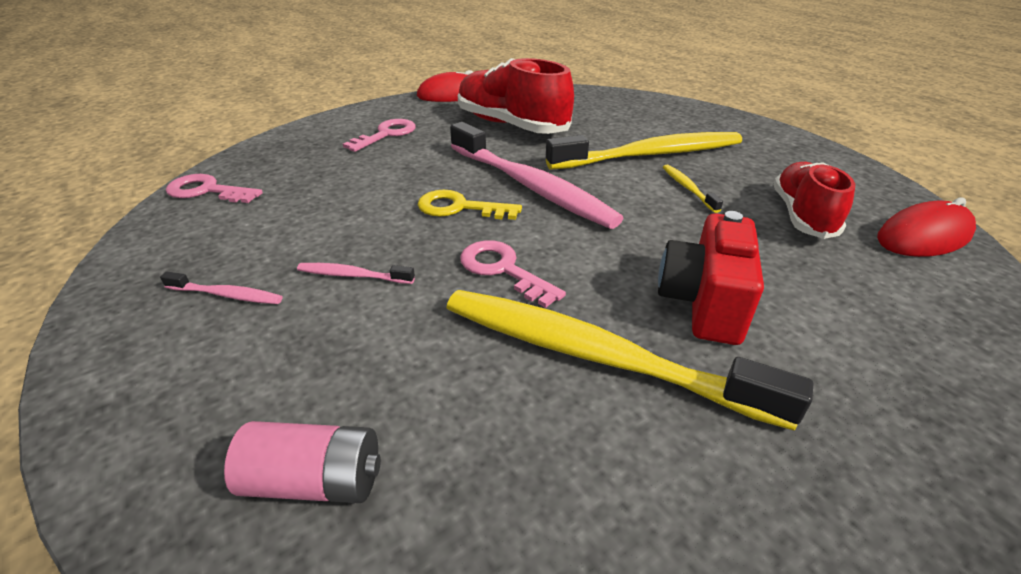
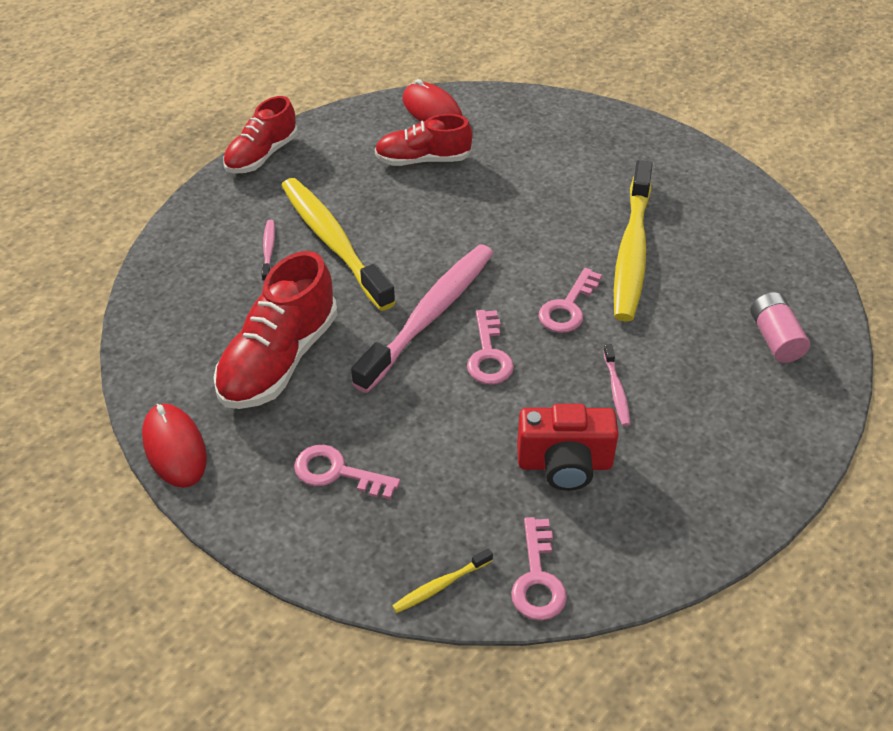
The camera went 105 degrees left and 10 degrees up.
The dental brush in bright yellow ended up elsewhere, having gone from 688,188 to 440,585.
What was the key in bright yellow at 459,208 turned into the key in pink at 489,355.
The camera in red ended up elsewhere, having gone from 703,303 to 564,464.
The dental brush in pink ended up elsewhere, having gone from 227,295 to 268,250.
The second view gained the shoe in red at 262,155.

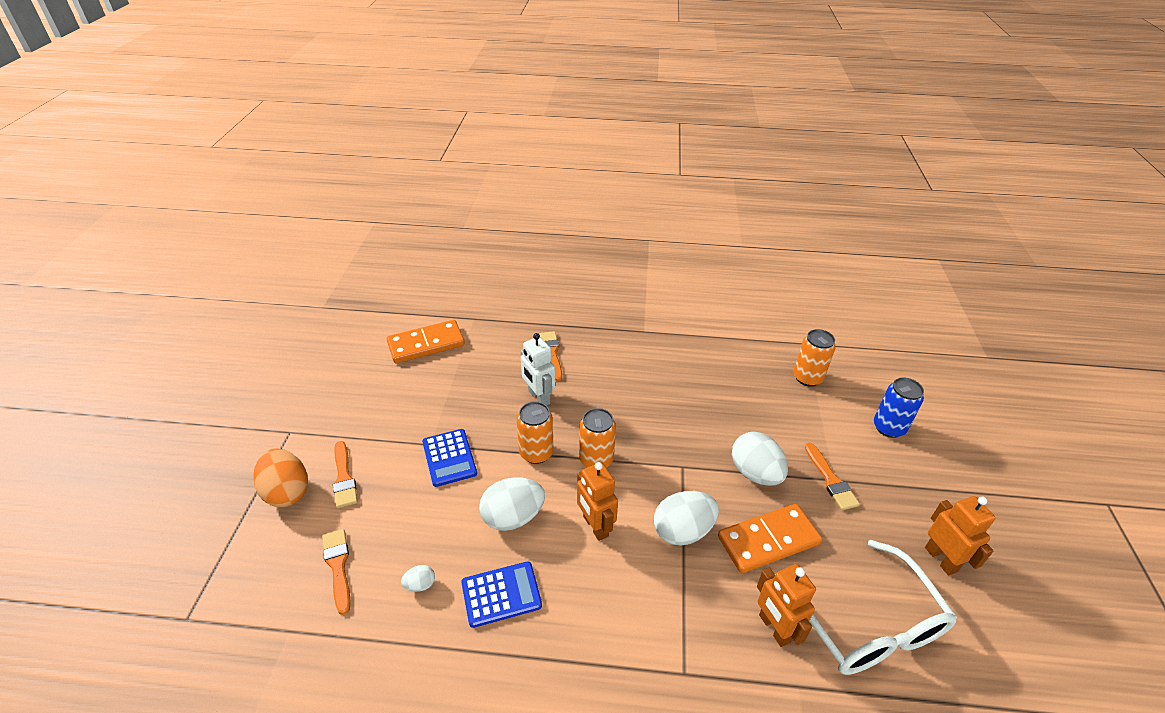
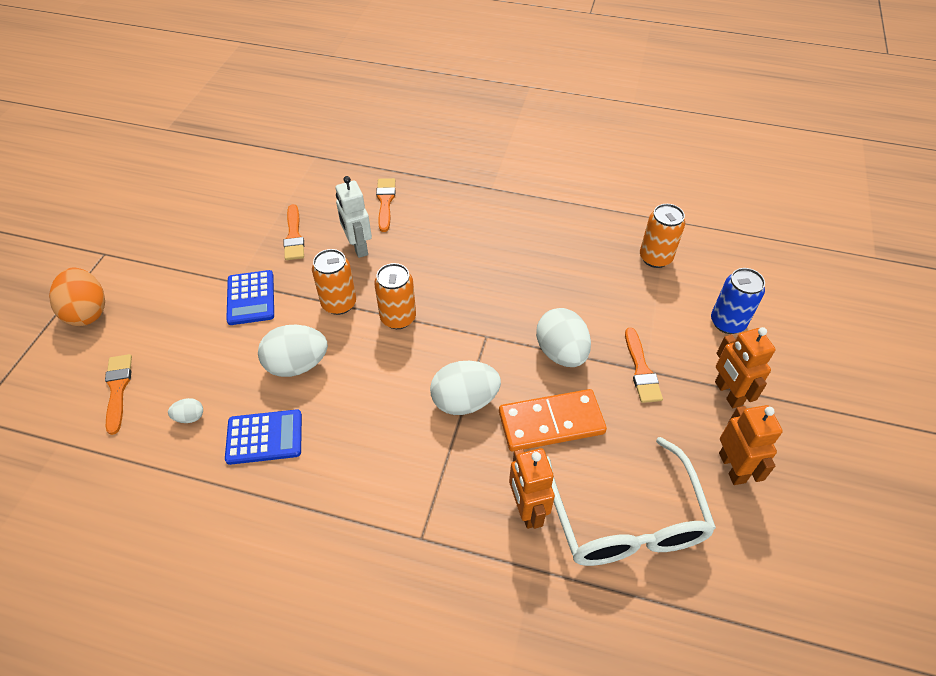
The camera went 10 degrees right and 10 degrees up.
The second view lost the domino piece in orange at 426,344.
The paint brush in orange ended up elsewhere, having gone from 344,478 to 294,236.
The toy robot in orange ended up elsewhere, having gone from 595,526 to 728,393.

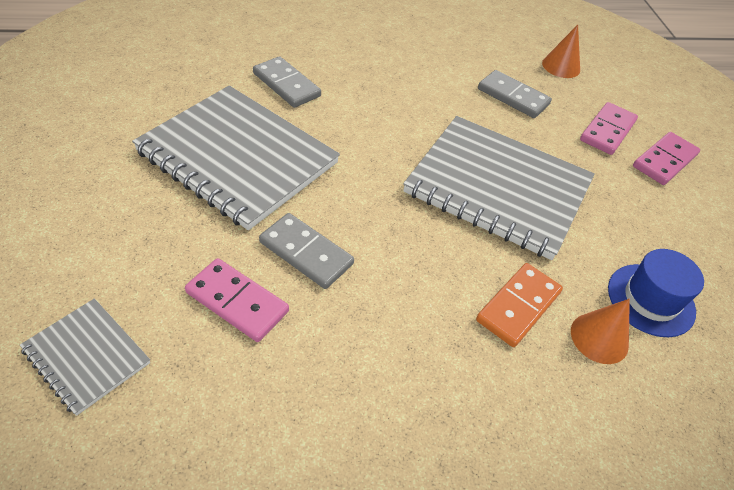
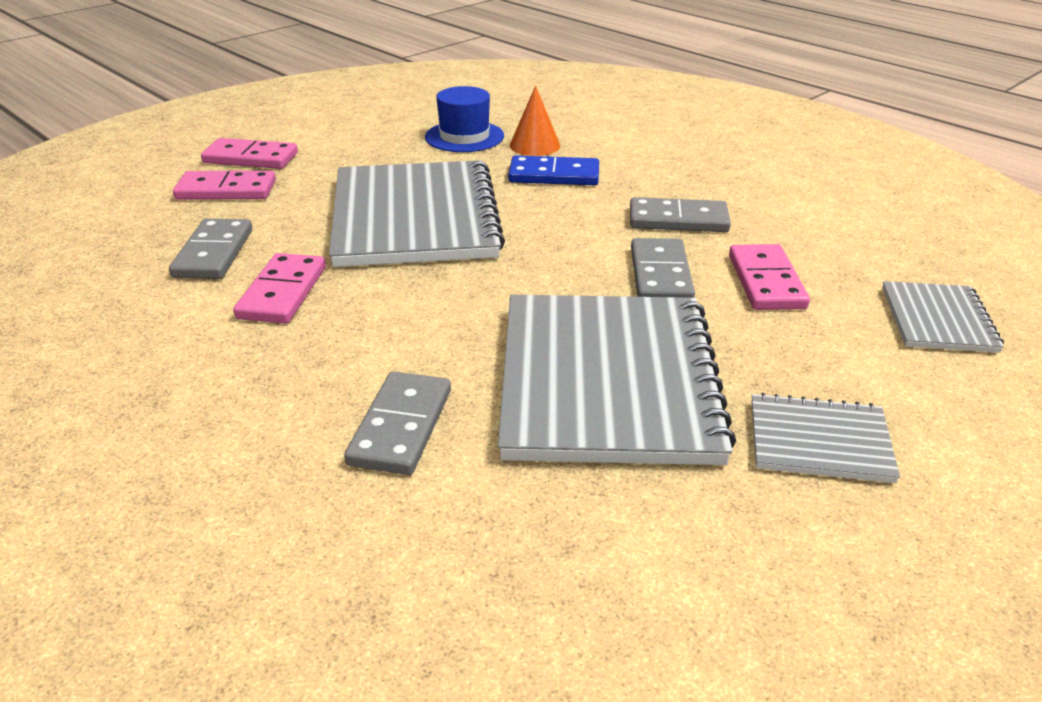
The camera went 120 degrees left and 15 degrees down.
The second view lost the cone shape in orange at 561,66.
What was the domino piece in orange at 518,306 turned into the domino piece in royal blue at 554,175.
The second view gained the domino piece in ash-grey at 678,220.
The second view gained the domino piece in pink at 282,292.
The second view gained the exercise book in ash-grey at 819,441.

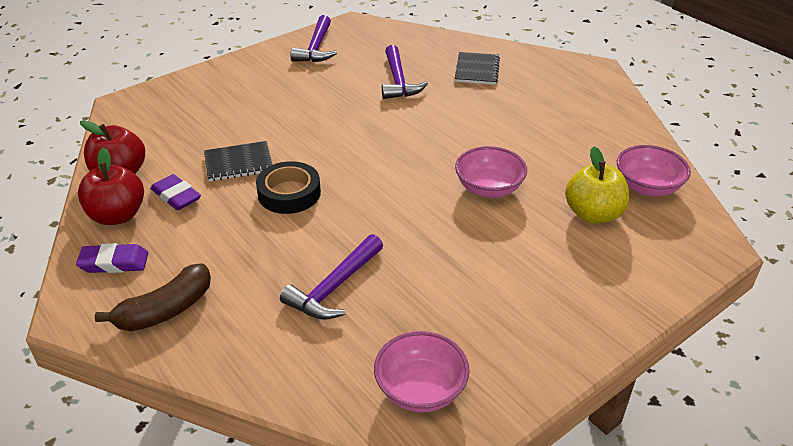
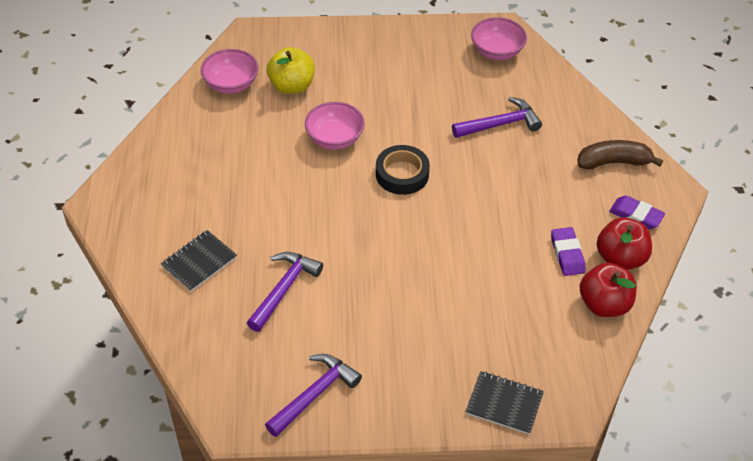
The camera went 145 degrees left and 10 degrees up.
The exercise book in black ended up elsewhere, having gone from 238,163 to 504,404.
The tape in black ended up elsewhere, having gone from 289,193 to 402,174.

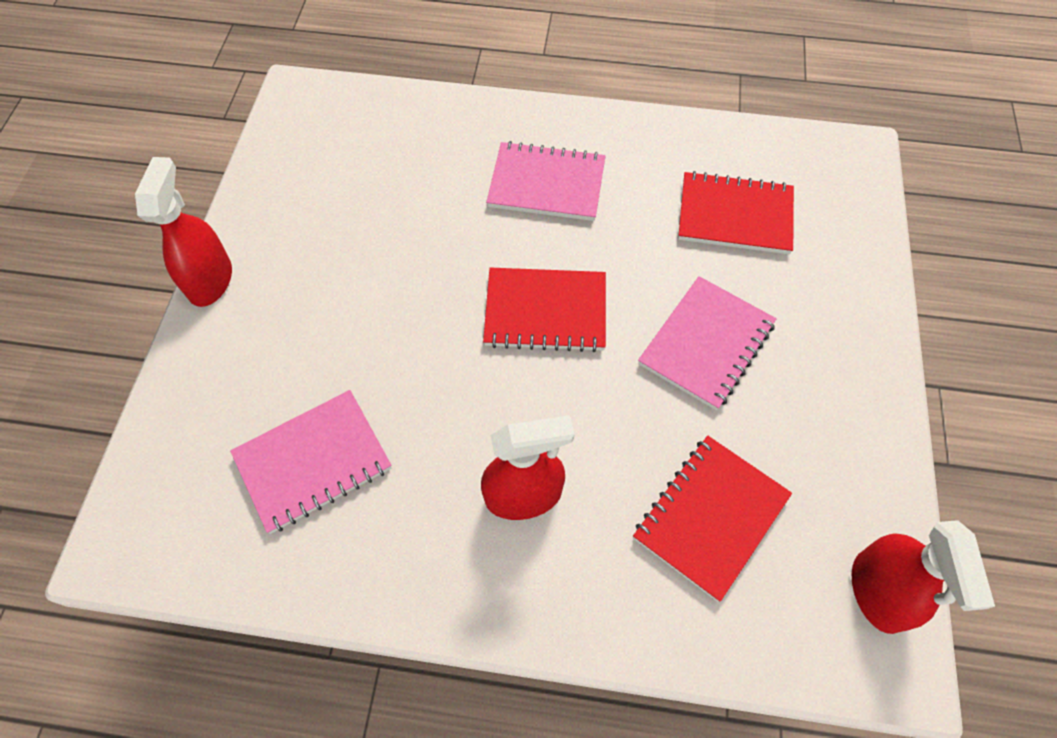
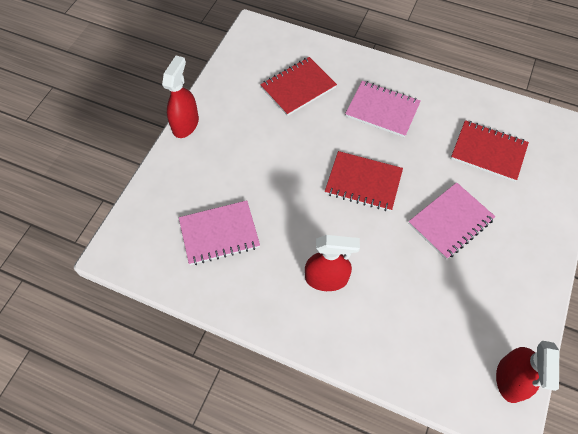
The camera went 15 degrees right and 0 degrees up.
The exercise book in red ended up elsewhere, having gone from 710,517 to 298,87.

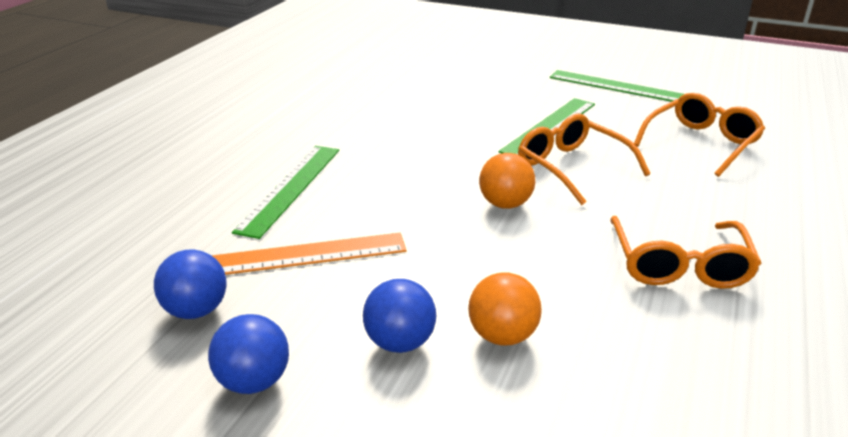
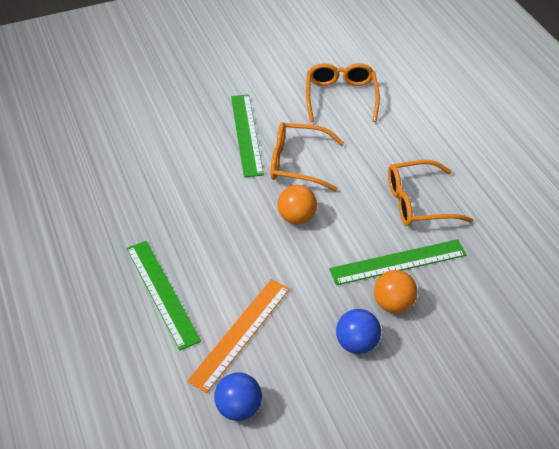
The camera went 45 degrees left and 15 degrees up.
The ruler in green ended up elsewhere, having gone from 618,87 to 398,262.
The spectacles in orange at 679,265 ended up facing another way, 120 degrees clockwise from before.
The second view lost the ball in royal blue at 254,381.

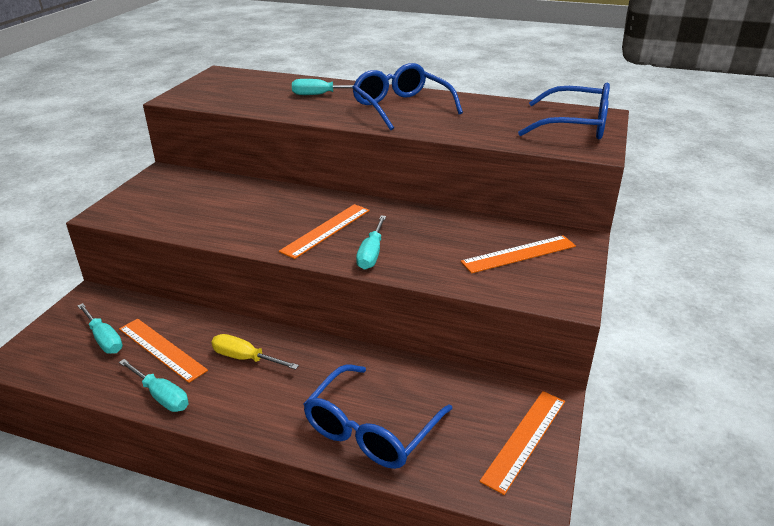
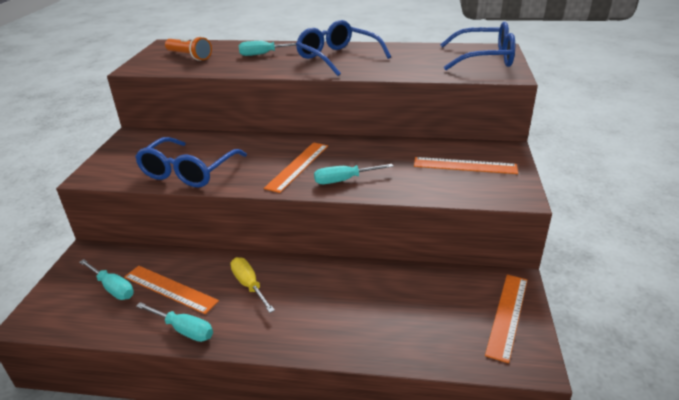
The camera went 10 degrees left and 0 degrees up.
The screwdriver in turquoise at 371,253 ended up facing another way, 75 degrees clockwise from before.
The ruler in orange at 519,254 ended up facing another way, 45 degrees clockwise from before.
The screwdriver in bright yellow at 246,358 ended up facing another way, 45 degrees clockwise from before.
The spectacles in royal blue ended up elsewhere, having gone from 372,428 to 189,171.
The second view gained the pocket torch in orange at 189,56.

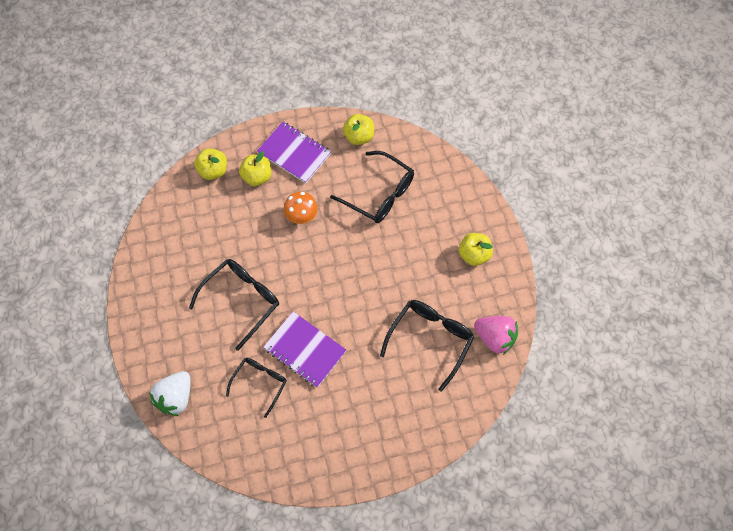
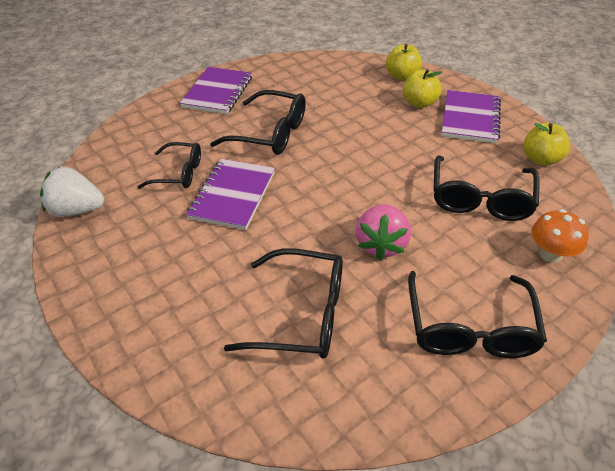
The camera went 70 degrees right and 20 degrees down.
The mushroom in orange ended up elsewhere, having gone from 301,216 to 550,254.
Where the apple in bright yellow stood at 474,255, the spectacles in black came to stand at 470,328.
The berry in pink ended up elsewhere, having gone from 494,338 to 381,244.
The berry in snow-white ended up elsewhere, having gone from 176,397 to 77,210.
The second view gained the exercise book in royal purple at 218,92.

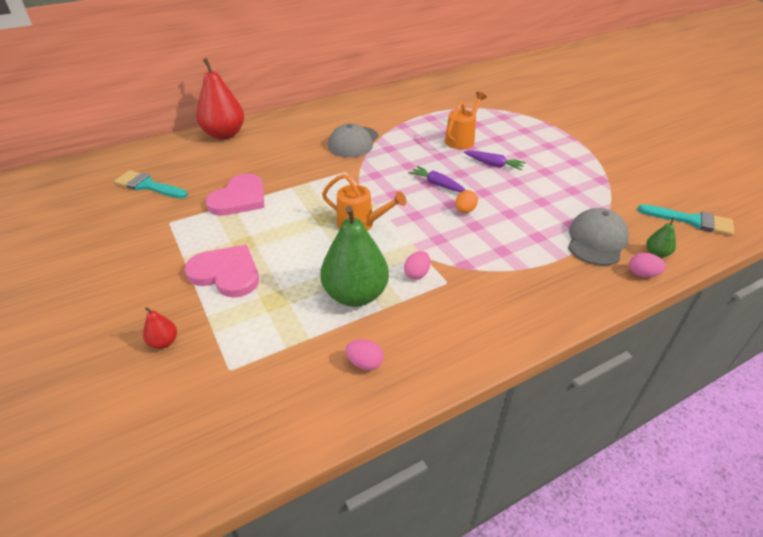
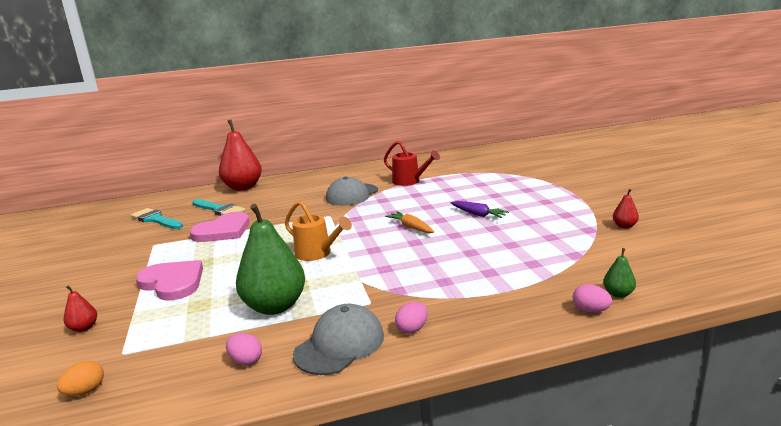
The camera went 15 degrees right and 20 degrees down.
The second view lost the sprinkling can in orange at 462,139.
What was the carrot in royal purple at 437,184 turned into the carrot in orange at 411,227.
The egg in orange ended up elsewhere, having gone from 465,210 to 85,391.
The paint brush in turquoise ended up elsewhere, having gone from 692,221 to 219,210.
The baseball cap in ash-grey ended up elsewhere, having gone from 596,240 to 339,344.
The egg in pink ended up elsewhere, having gone from 417,274 to 412,329.
The second view gained the sprinkling can in red at 410,181.
The second view gained the pear fruit in red at 624,226.

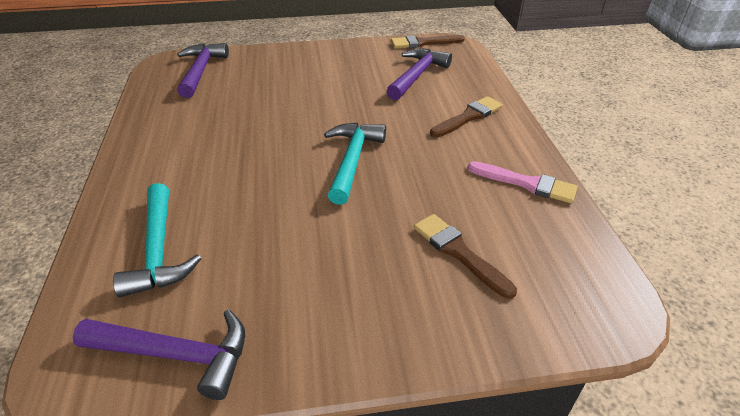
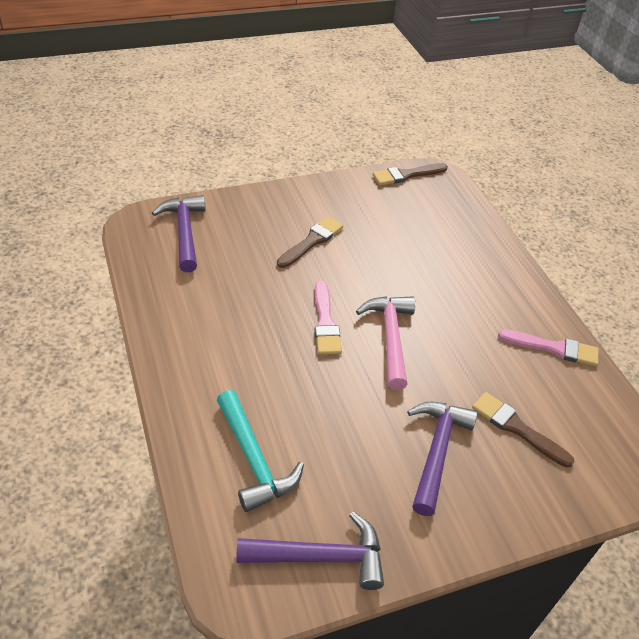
The camera went 15 degrees left and 5 degrees up.
The hammer in royal purple ended up elsewhere, having gone from 417,75 to 437,451.
The paint brush in brown ended up elsewhere, having gone from 468,117 to 312,241.
What was the hammer in turquoise at 352,160 turned into the hammer in pink at 390,337.
The second view gained the paint brush in pink at 325,322.

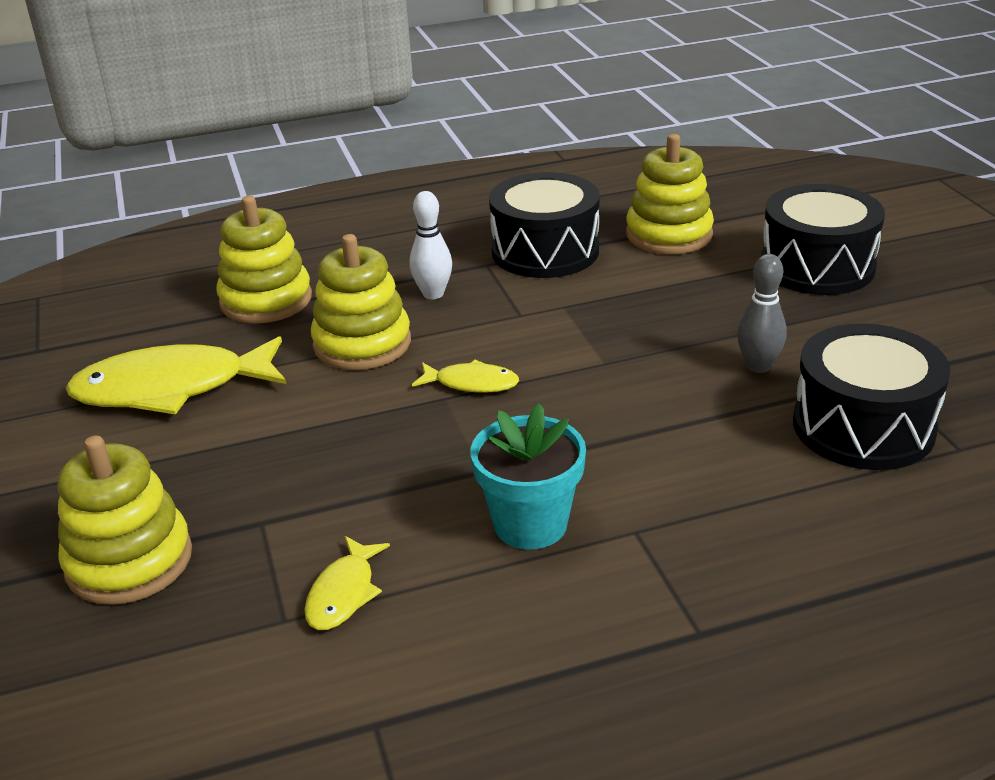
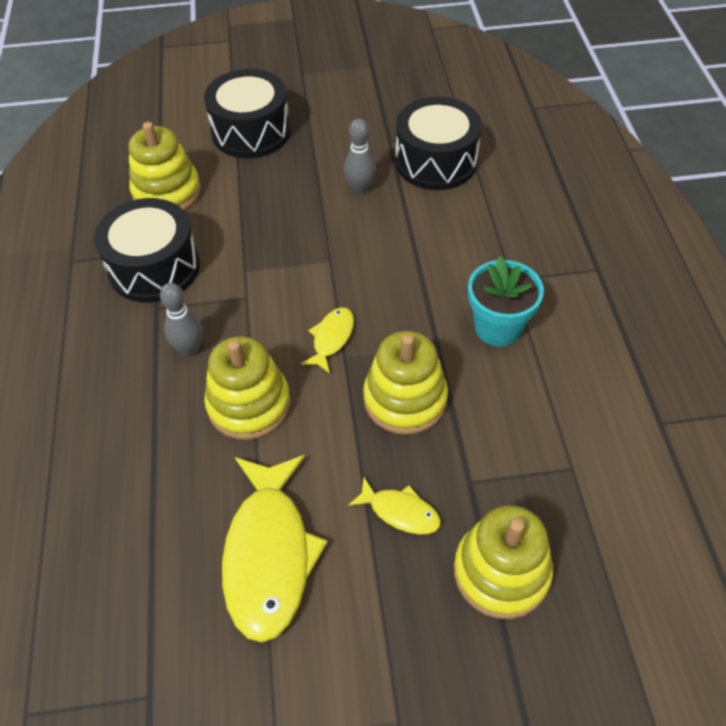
The camera went 80 degrees left and 20 degrees up.
What was the tenpin in snow-white at 433,294 turned into the tenpin in ash-grey at 189,349.
The stacking rings in bright yellow ended up elsewhere, having gone from 266,300 to 405,399.
The fish in bright yellow ended up elsewhere, having gone from 343,593 to 400,512.

